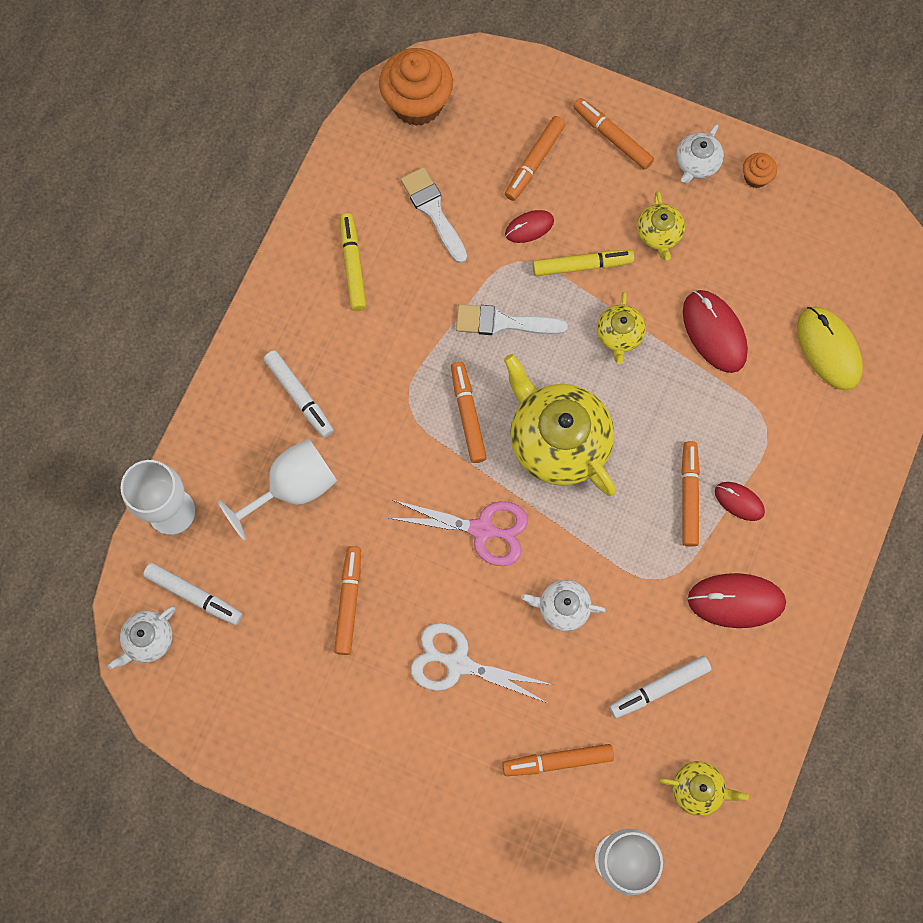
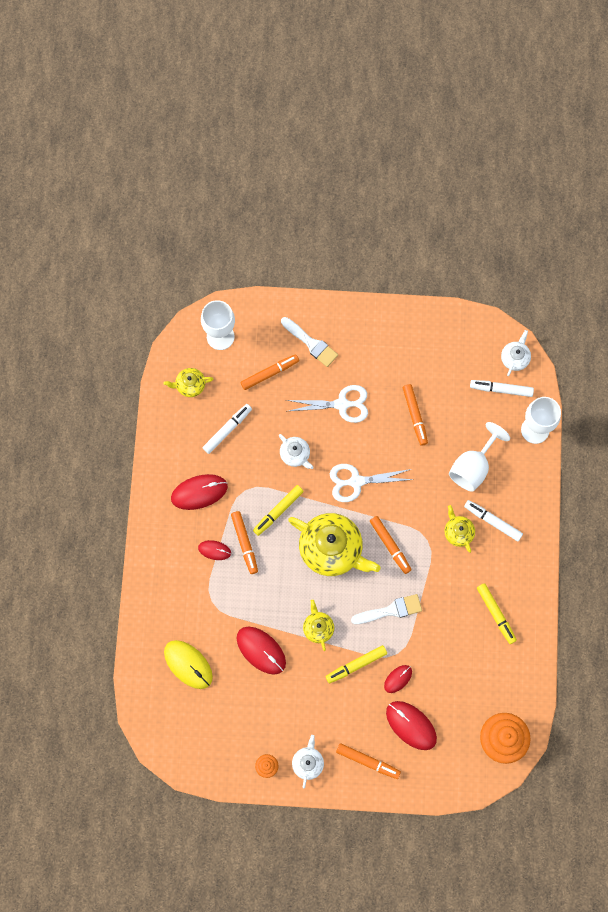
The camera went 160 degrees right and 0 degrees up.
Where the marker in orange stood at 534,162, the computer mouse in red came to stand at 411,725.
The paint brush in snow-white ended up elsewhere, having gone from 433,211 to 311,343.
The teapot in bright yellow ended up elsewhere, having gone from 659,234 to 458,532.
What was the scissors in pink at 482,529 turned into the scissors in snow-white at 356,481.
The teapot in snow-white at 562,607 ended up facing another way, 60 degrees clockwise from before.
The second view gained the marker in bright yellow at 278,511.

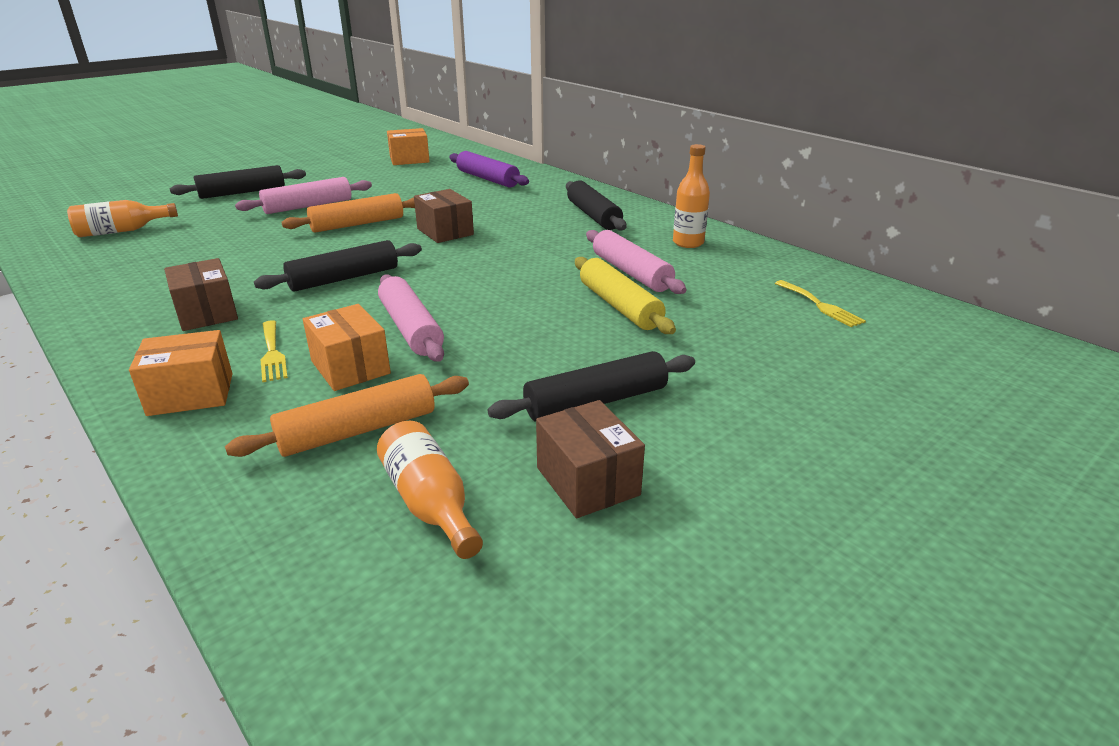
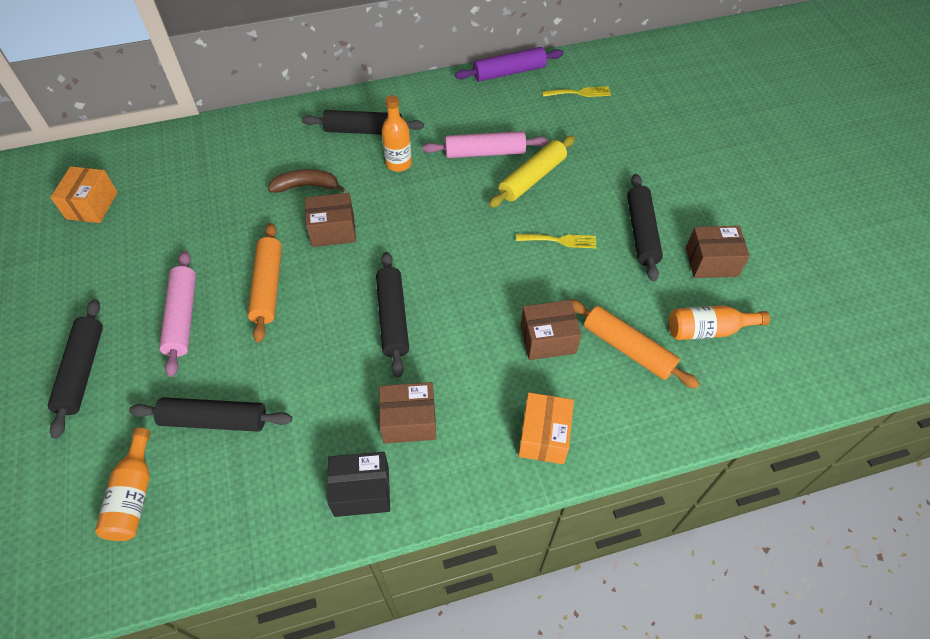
The camera went 65 degrees left and 25 degrees up.
The bottle in orange ended up elsewhere, having gone from 688,243 to 399,163.
The pastry roller in royal purple ended up elsewhere, having gone from 487,179 to 509,72.
The pastry roller in bright yellow at 620,306 ended up facing another way, 45 degrees counterclockwise from before.
The second view lost the pastry roller in pink at 410,328.
What was the package in orange at 350,367 turned into the package in brown at 548,339.
The dinner fork in bright yellow ended up elsewhere, having gone from 272,353 to 560,240.
The pastry roller in orange at 358,430 ended up facing another way, 45 degrees counterclockwise from before.
The second view gained the banana fruit in brown at 307,186.
The second view gained the pastry roller in black at 215,420.
The second view gained the package in black at 361,491.

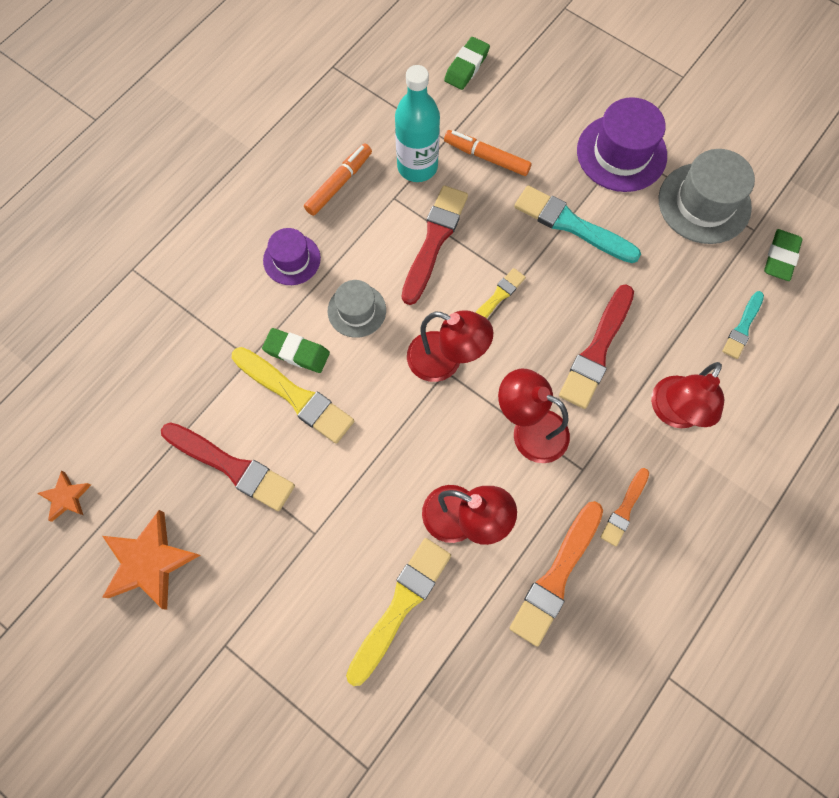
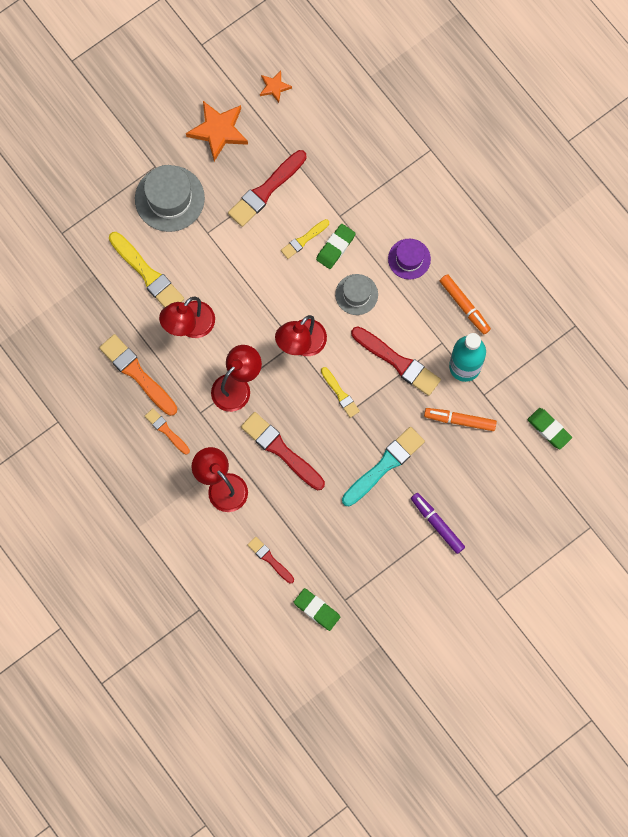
The camera went 105 degrees right and 5 degrees up.
Where the hat in royal purple stood at 621,153, the marker in royal purple came to stand at 437,524.
The marker in orange at 486,157 ended up facing another way, 120 degrees counterclockwise from before.
The hat in ash-grey ended up elsewhere, having gone from 704,203 to 169,198.
What was the paint brush in turquoise at 742,327 turned into the paint brush in red at 270,559.
The size of the paint brush in bright yellow at 295,396 changed by a factor of 0.57.

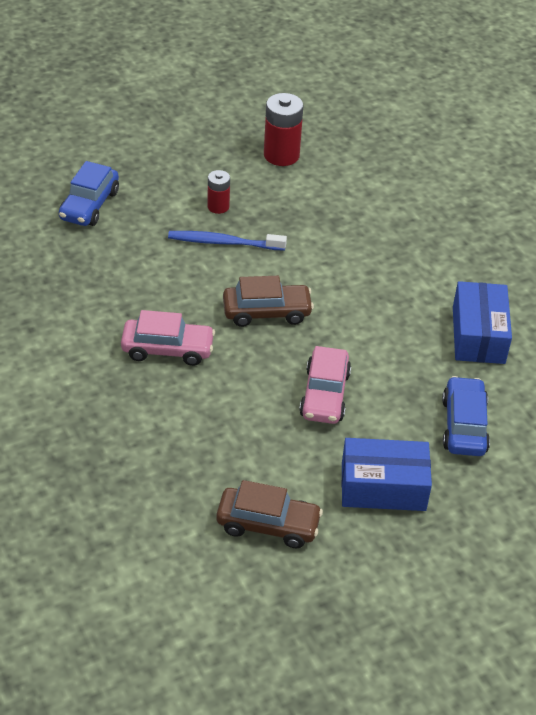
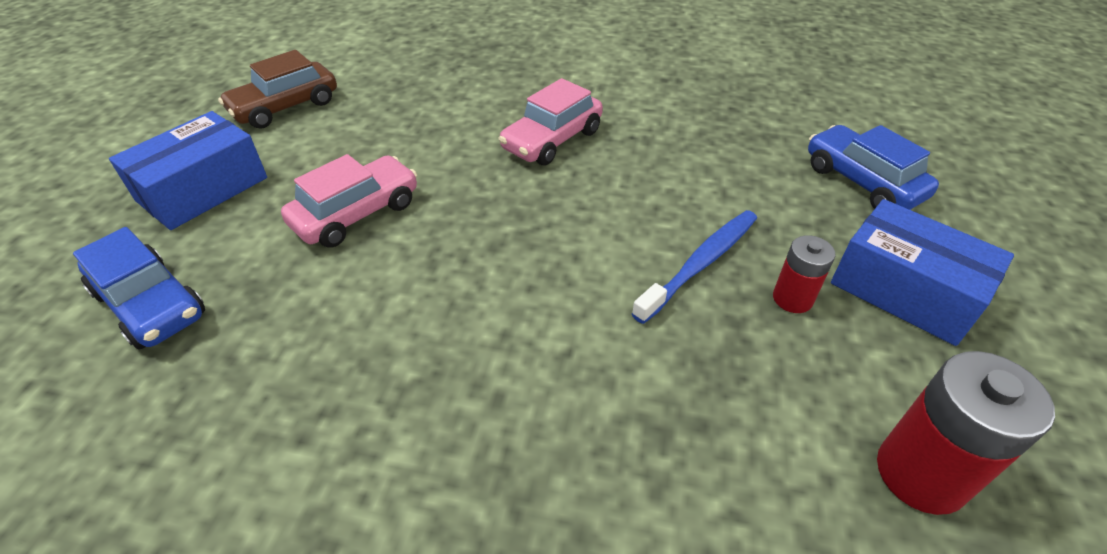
The camera went 130 degrees right and 0 degrees up.
The second view lost the toy car in brown at 267,312.
The package in royal blue ended up elsewhere, having gone from 478,335 to 905,290.
The toy car in pink at 324,395 ended up facing another way, 90 degrees clockwise from before.

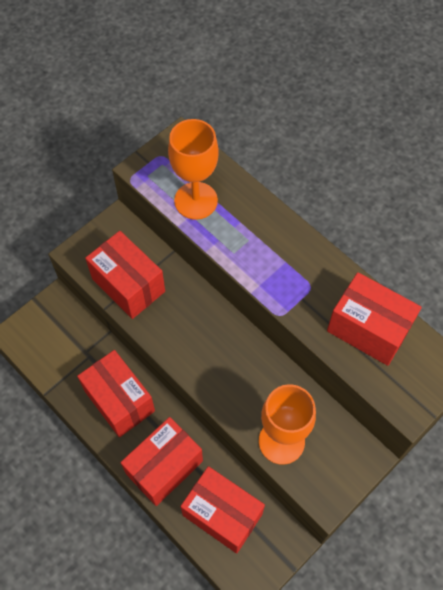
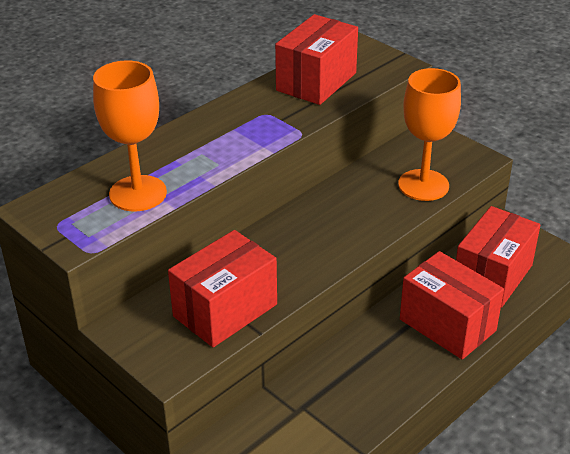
The camera went 90 degrees left and 25 degrees down.
The second view lost the package in red at 119,401.

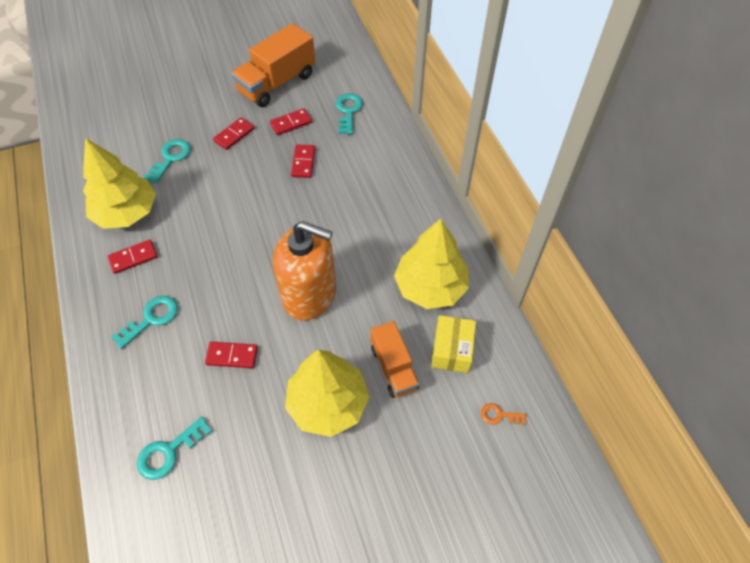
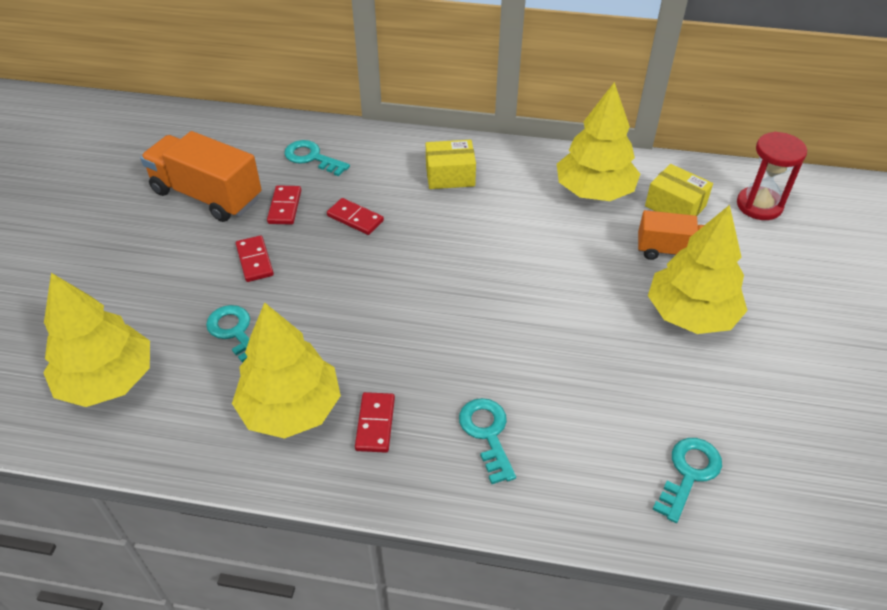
The camera went 60 degrees left and 10 degrees down.
The lorry in orange at 277,83 ended up facing another way, 135 degrees clockwise from before.
The second view lost the soap pump in orange at 309,294.
The second view lost the domino piece in red at 232,356.
Where the key in orange stood at 499,415, the sand timer in red came to stand at 759,205.
The key in turquoise at 169,452 ended up facing another way, 135 degrees counterclockwise from before.
The second view gained the package in bright yellow at 450,175.
The second view gained the tree in bright yellow at 107,380.

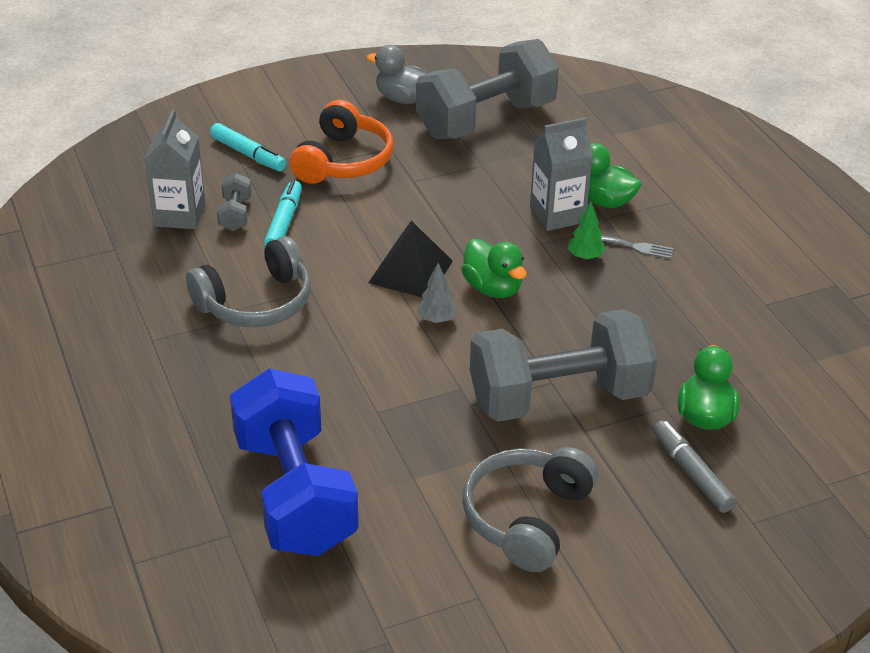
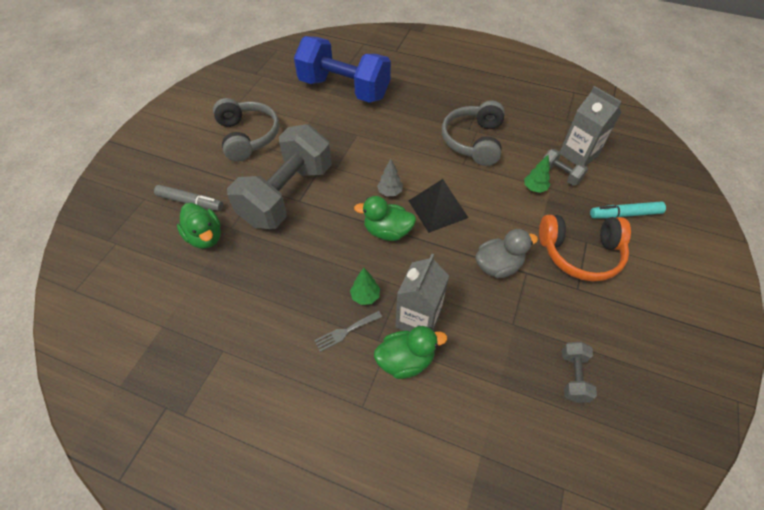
The camera went 135 degrees right and 15 degrees up.
The size of the free weight in ash-grey at 486,120 changed by a factor of 0.41.
The rubber duck in ash-grey ended up elsewhere, having gone from 402,99 to 498,266.
The headphones in orange at 343,161 ended up facing another way, 60 degrees counterclockwise from before.
Where the marker in turquoise stood at 284,222, the tree in green came to stand at 534,188.

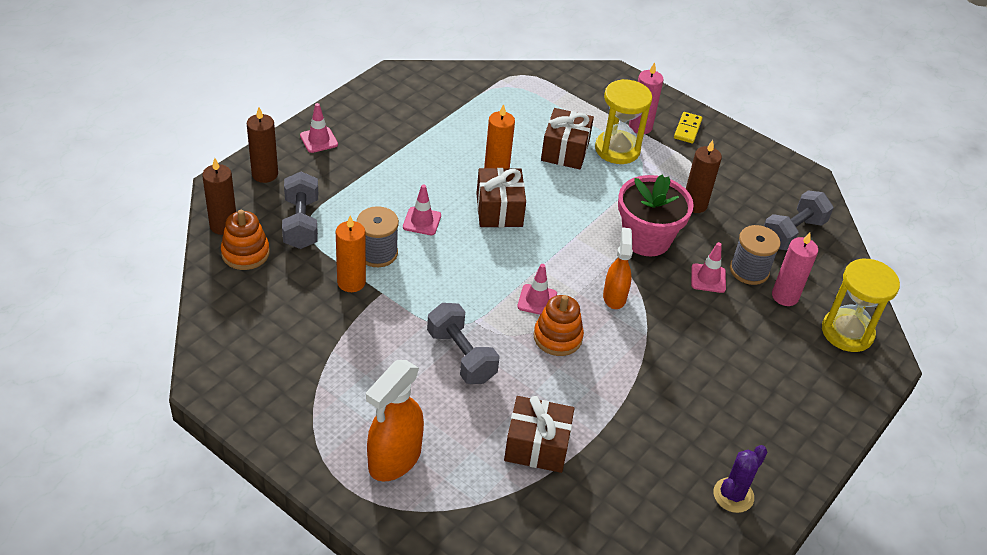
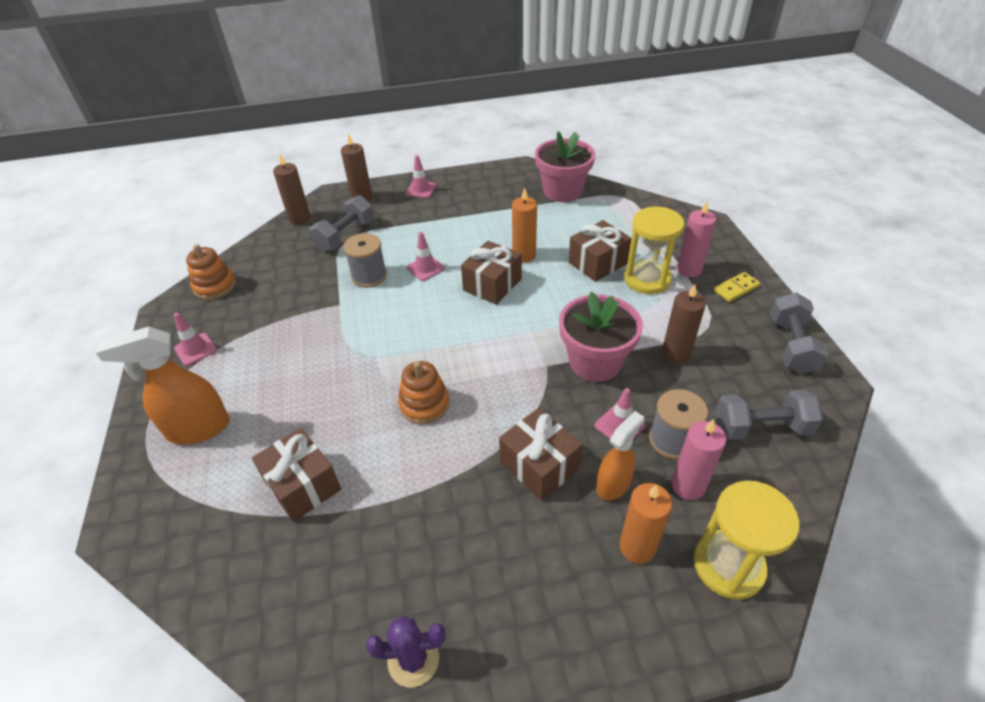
The camera went 45 degrees right and 0 degrees up.
The stacking rings in orange ended up elsewhere, having gone from 245,253 to 215,286.
The wax candle in orange ended up elsewhere, having gone from 351,282 to 637,547.
The spray bottle in orange ended up elsewhere, having gone from 614,296 to 613,484.
The safety cone in pink ended up elsewhere, having gone from 537,300 to 195,349.
The free weight in ash-grey ended up elsewhere, having gone from 461,356 to 791,346.
The second view gained the plant pot in pink at 562,191.
The second view gained the wrapped gift in brown at 539,465.

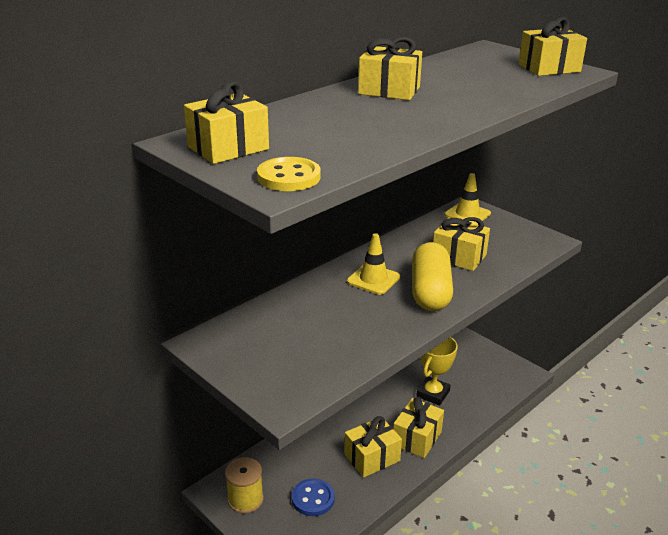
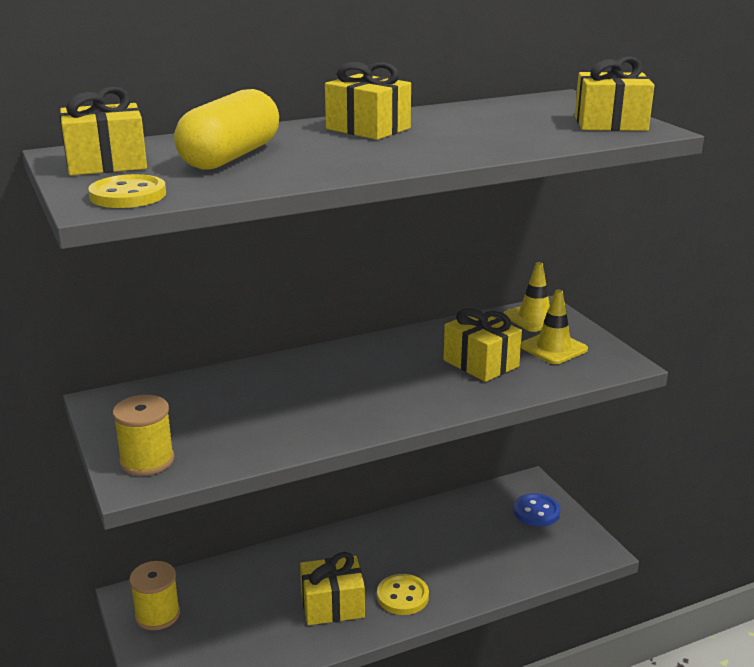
The camera went 20 degrees right and 5 degrees down.
The safety cone in bright yellow ended up elsewhere, having gone from 373,279 to 553,348.
The pill in bright yellow ended up elsewhere, having gone from 430,292 to 231,157.
The second view lost the award cup in bright yellow at 433,394.
Where the wrapped gift in bright yellow stood at 417,438, the shirt button in bright yellow came to stand at 402,596.
The shirt button in royal blue ended up elsewhere, having gone from 313,499 to 536,512.
The second view gained the reel of thread in bright yellow at 147,460.

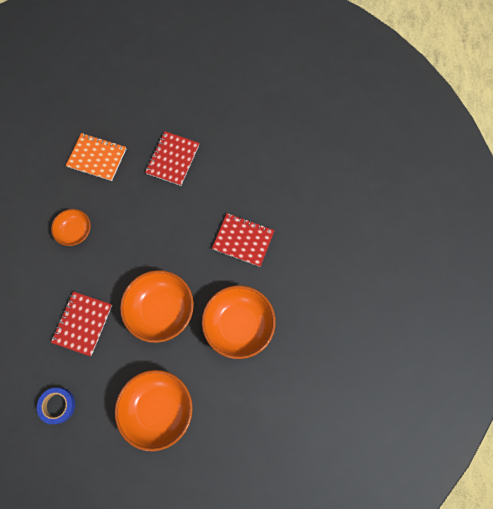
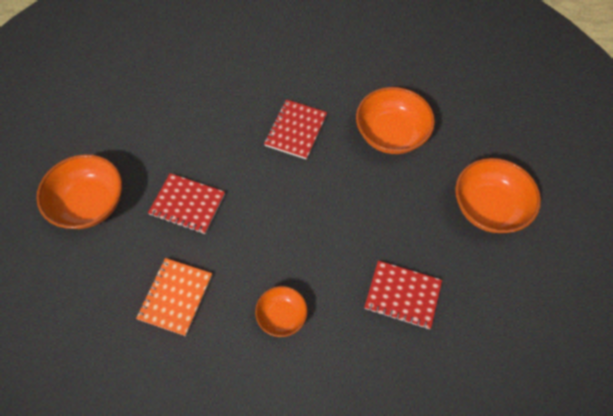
The camera went 90 degrees left and 10 degrees down.
The serving bowl in orange ended up elsewhere, having gone from 161,310 to 90,203.
The second view lost the tape in royal blue at 58,405.

